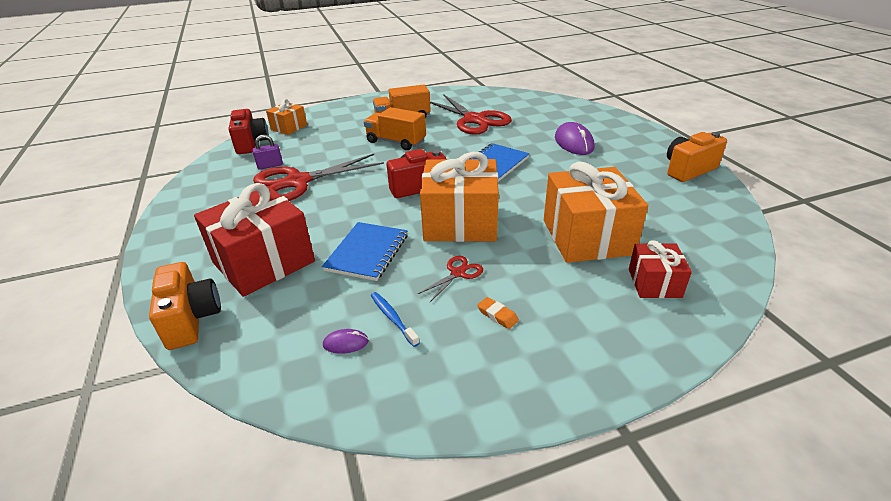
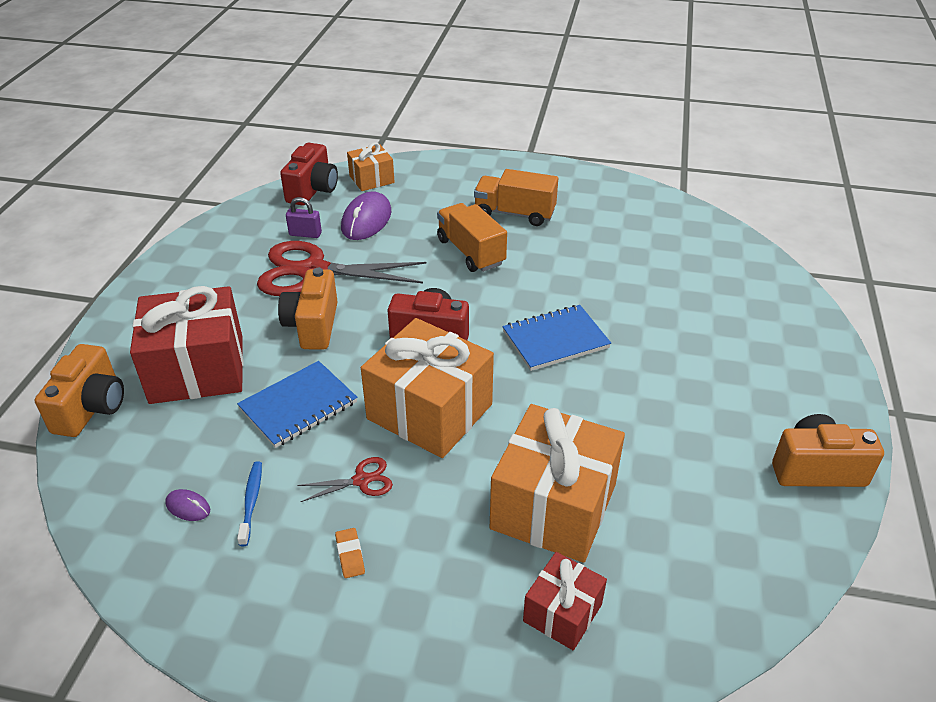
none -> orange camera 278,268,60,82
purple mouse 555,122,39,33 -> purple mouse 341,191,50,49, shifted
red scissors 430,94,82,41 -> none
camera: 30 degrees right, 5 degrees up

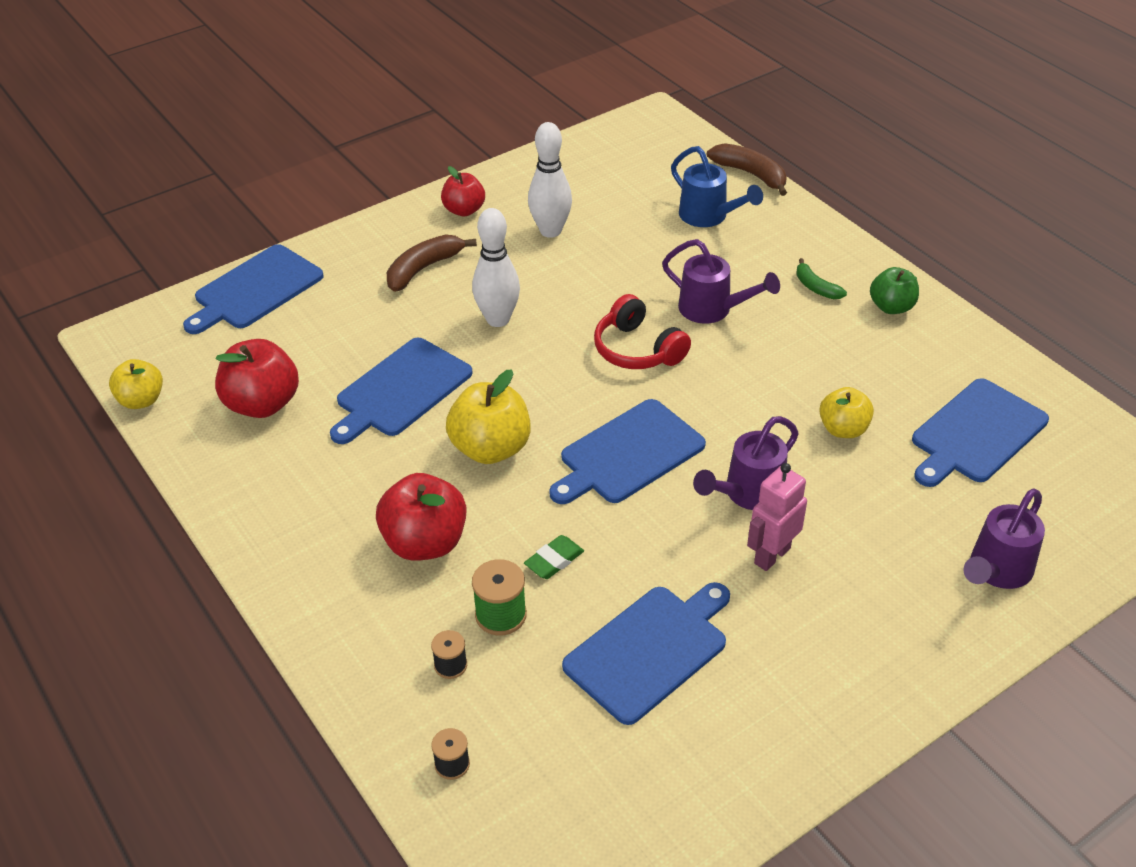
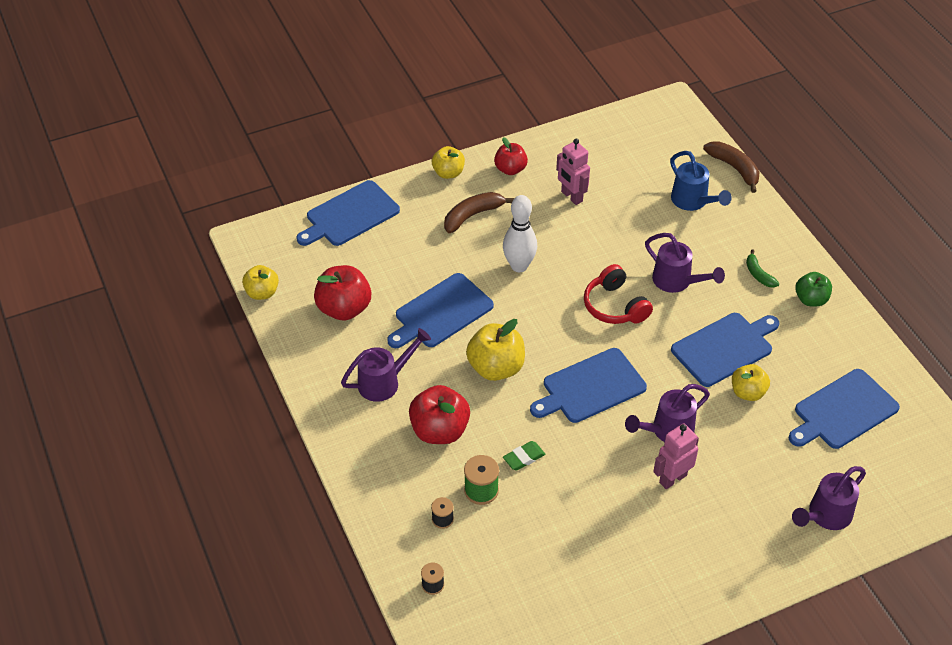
none -> purple watering can 341,328,90,74
none -> yellow apple 432,146,33,33
white bowling pin 528,122,44,116 -> pink robot 556,138,34,67
blue cutting board 562,582,168,143 -> blue cutting board 671,313,108,74, shifted
camera: 10 degrees right, 5 degrees up

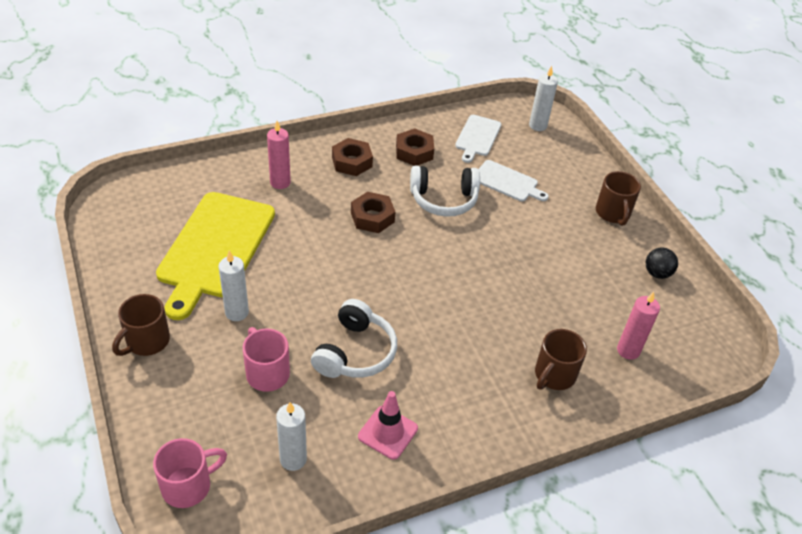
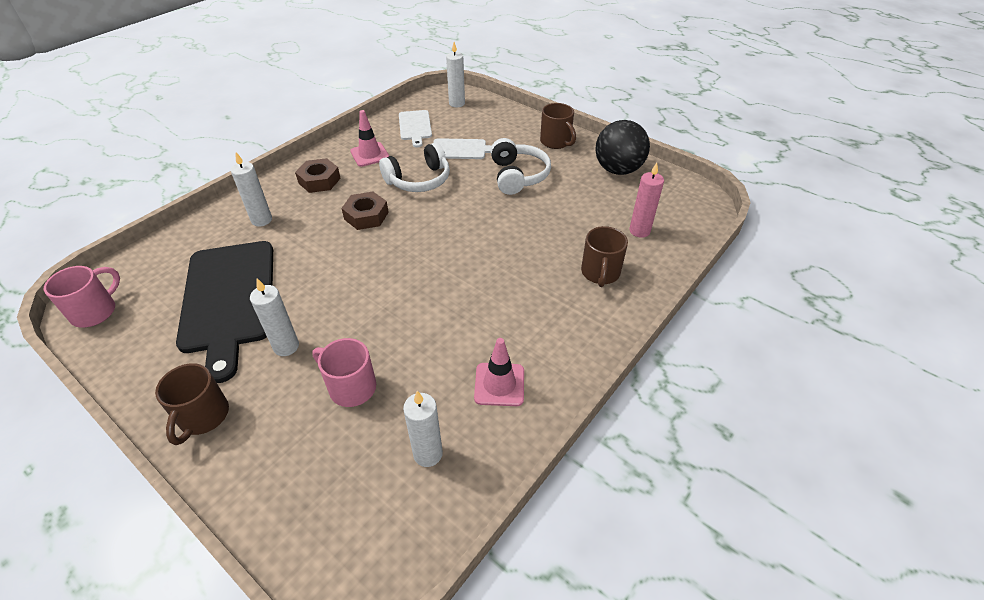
pink mug 153,438,74,70 -> pink mug 44,266,76,62, shifted
yellow cutting board 156,192,119,128 -> black cutting board 176,241,97,142
pink candle 267,121,24,68 -> white candle 231,152,41,75
brown nut 396,128,38,38 -> pink traffic cone 350,110,39,57
white headphones 311,299,86,79 -> white headphones 491,138,60,57, shifted
black ball 646,247,32,32 -> black ball 595,120,55,55, x1.94
camera: 25 degrees left, 0 degrees up

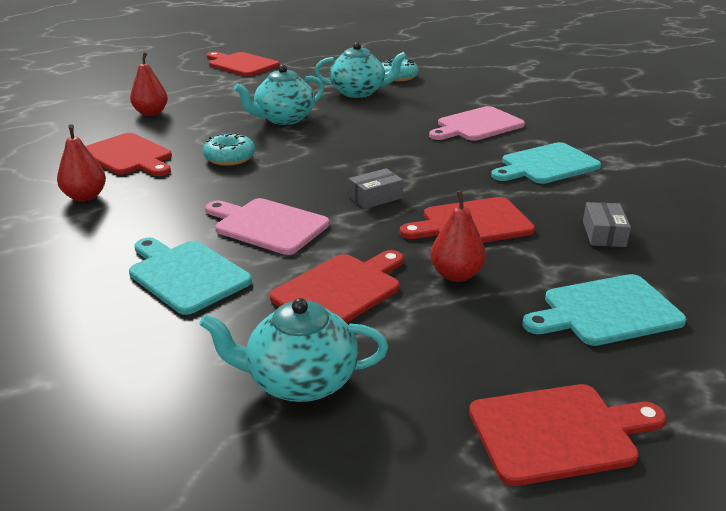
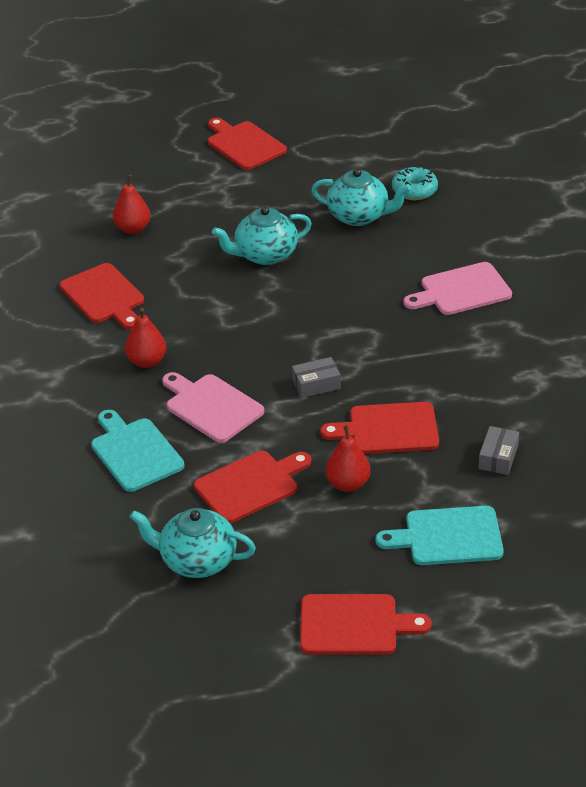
red pear 57,125,49,76 -> red pear 125,308,41,60, shifted
turquoise donut 203,133,52,33 -> none
turquoise cutting board 491,142,110,42 -> none
camera: 15 degrees right, 10 degrees up

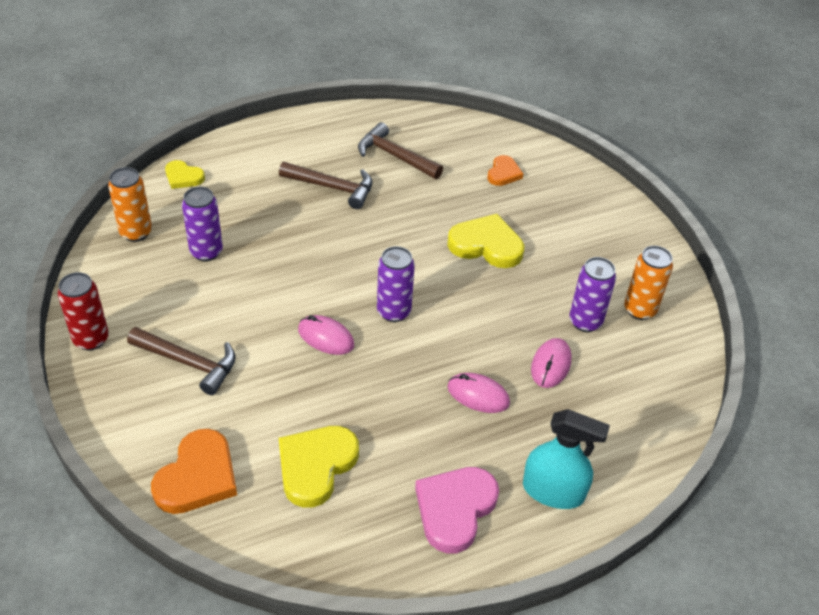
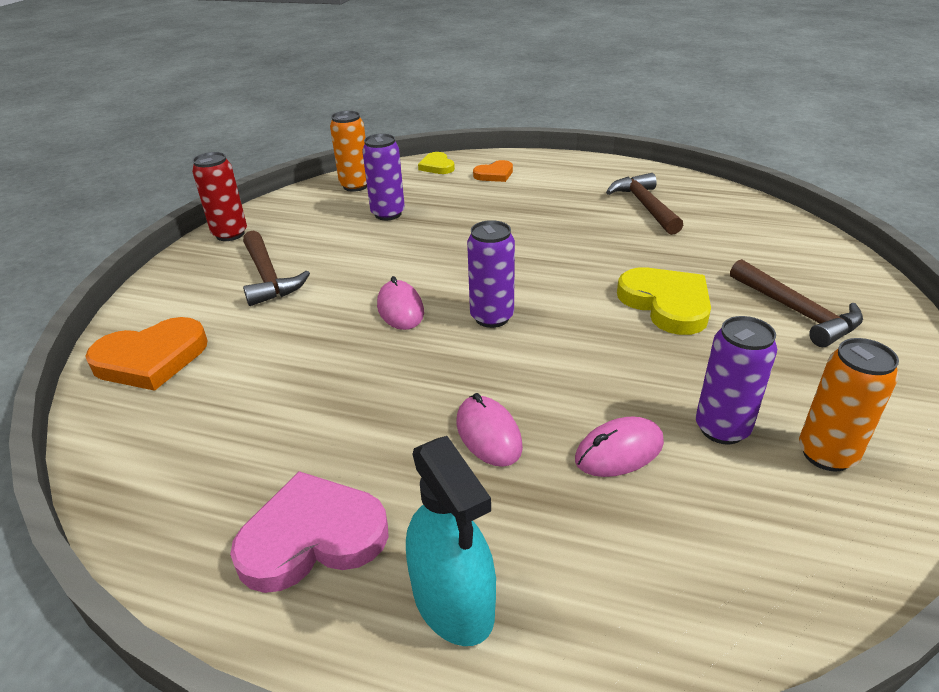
orange heart 487,155,36,31 -> orange heart 473,160,40,22, shifted
brown hammer 279,162,93,47 -> brown hammer 730,259,133,88, shifted
yellow heart 279,426,80,82 -> none
camera: 45 degrees right, 10 degrees down

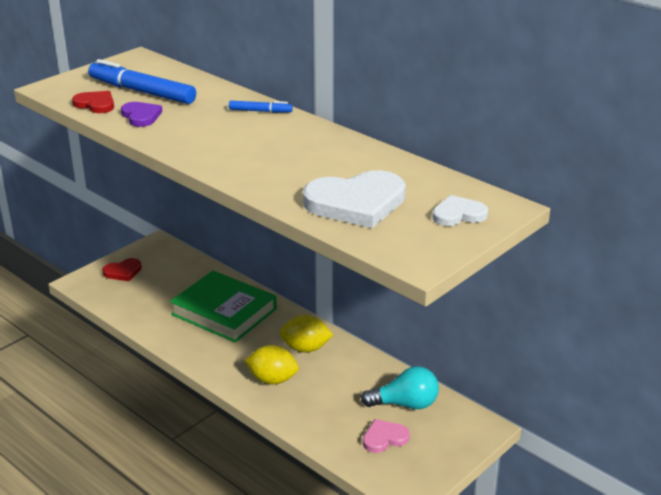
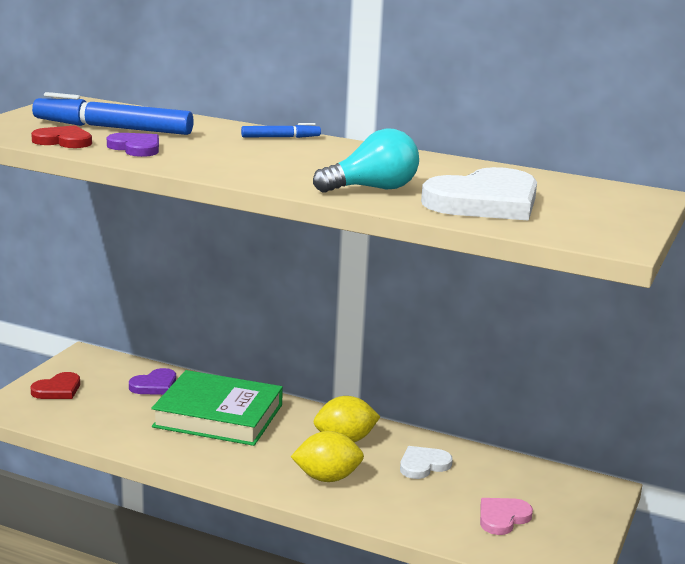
none -> purple heart 129,368,47,27
turquoise light bulb 361,366,78,43 -> turquoise light bulb 313,128,106,65, shifted
white heart 432,195,56,31 -> white heart 400,446,53,33, shifted
camera: 20 degrees left, 10 degrees down

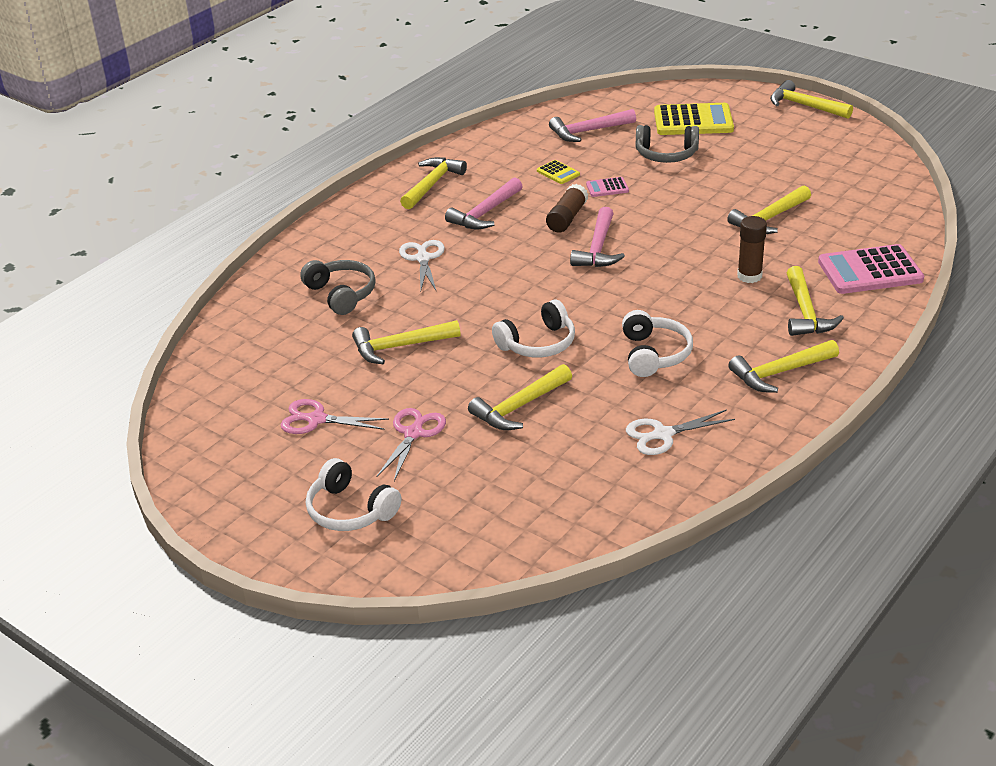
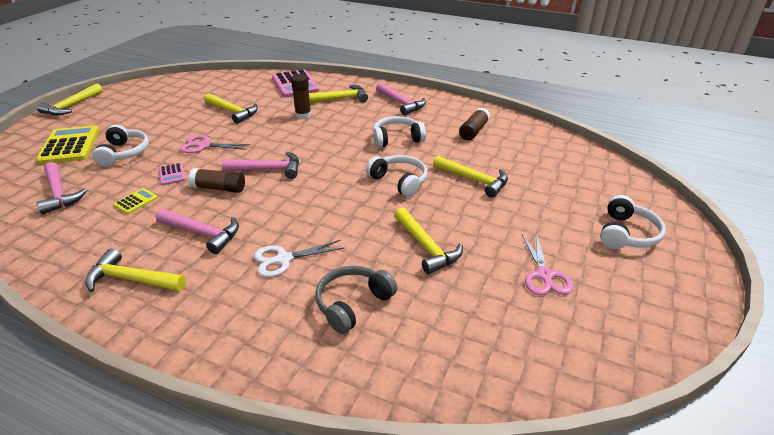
grey headphones 636,125,63,38 -> white headphones 92,124,57,43
pink scissors 376,408,70,73 -> pink scissors 180,135,70,18, shifted
yellow hammer 728,340,111,53 -> pink hammer 376,83,50,32
white scissors 626,409,109,46 -> brown glue stick 459,108,31,32
camera: 105 degrees left, 0 degrees up

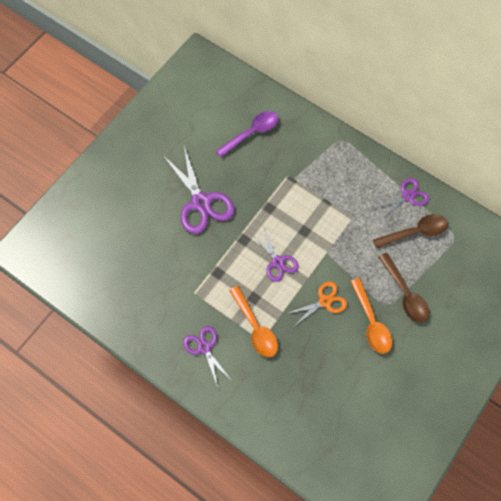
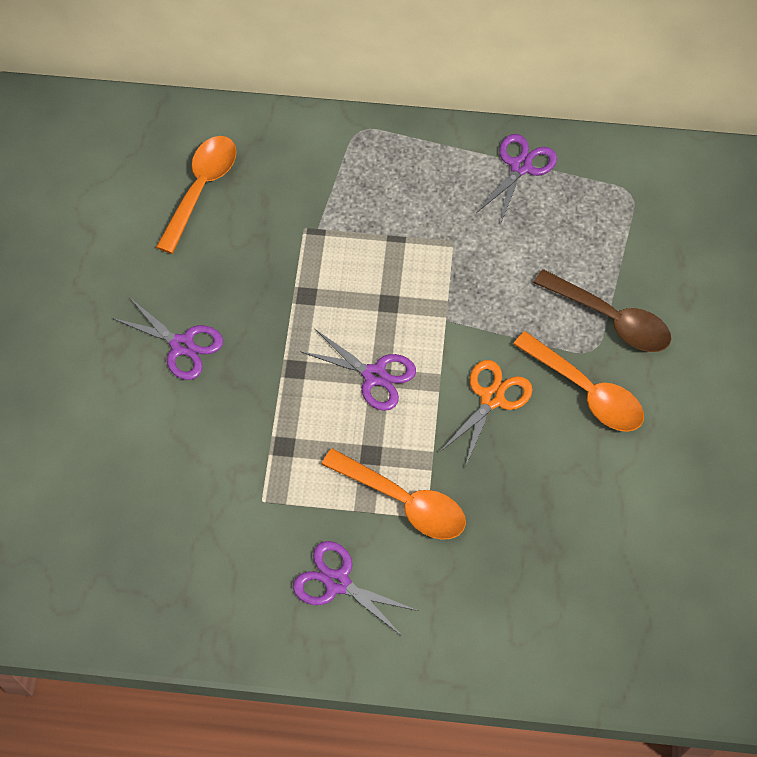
purple scissors 163,146,72,88 -> purple scissors 112,297,111,83, x0.59
purple spoon 216,111,63,47 -> orange spoon 156,136,81,118
brown spoon 373,214,75,35 -> none
camera: 30 degrees left, 5 degrees down

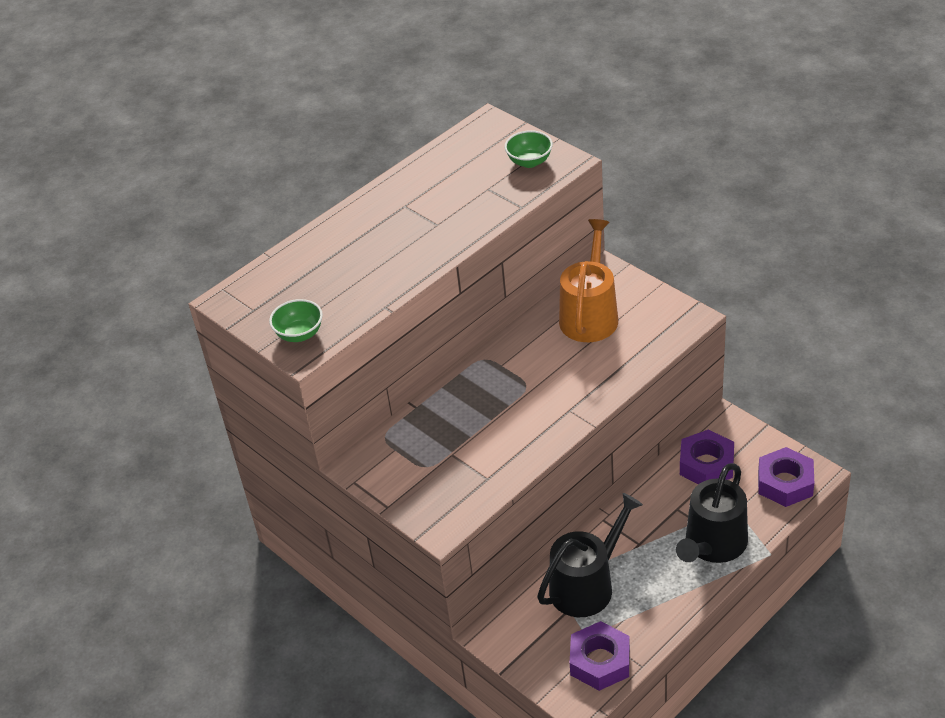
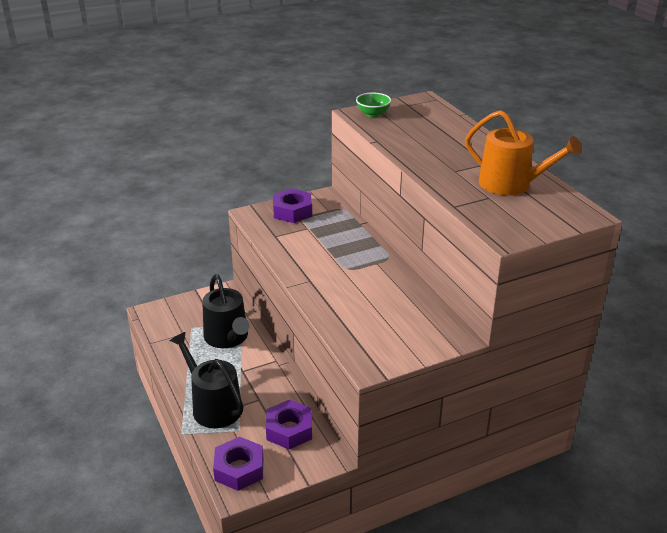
purple nut 570,621,60,70 -> purple nut 273,188,39,35, shifted
orange watering can 559,219,59,123 -> orange watering can 465,110,117,85, shifted
green bowl 505,130,48,38 -> none
camera: 105 degrees right, 10 degrees down

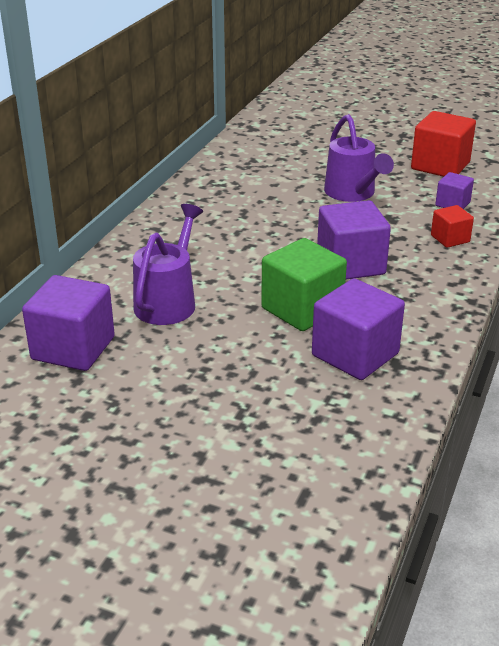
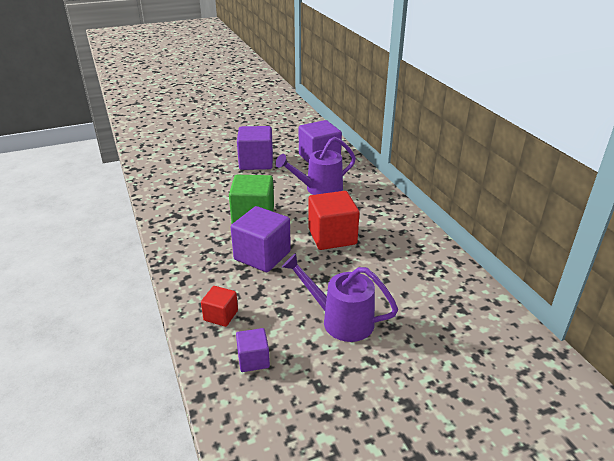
purple cube 312,278,93,102 -> purple cube 237,126,36,44, shifted
purple watering can 133,204,70,121 -> purple watering can 275,137,81,58, 90 degrees clockwise
red cube 411,111,65,66 -> red cube 308,191,51,59, shifted
camera: 135 degrees right, 0 degrees up

